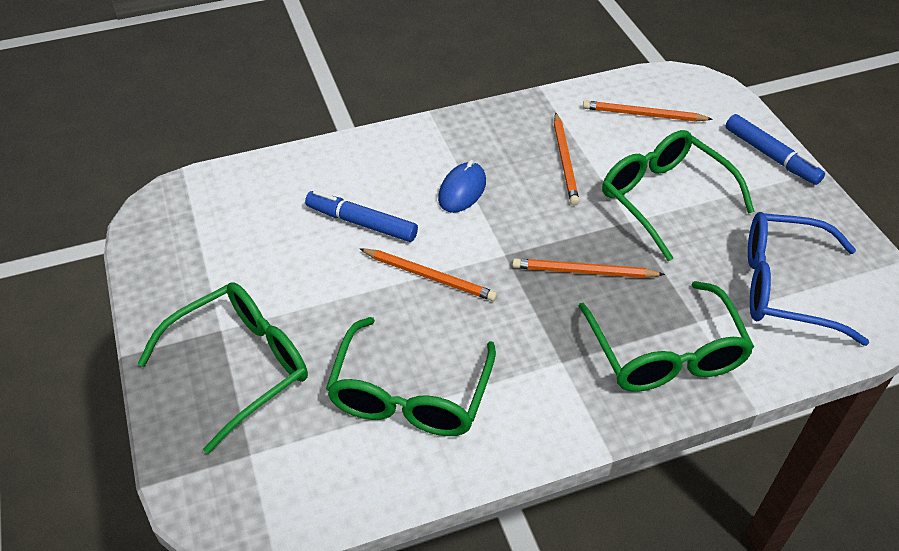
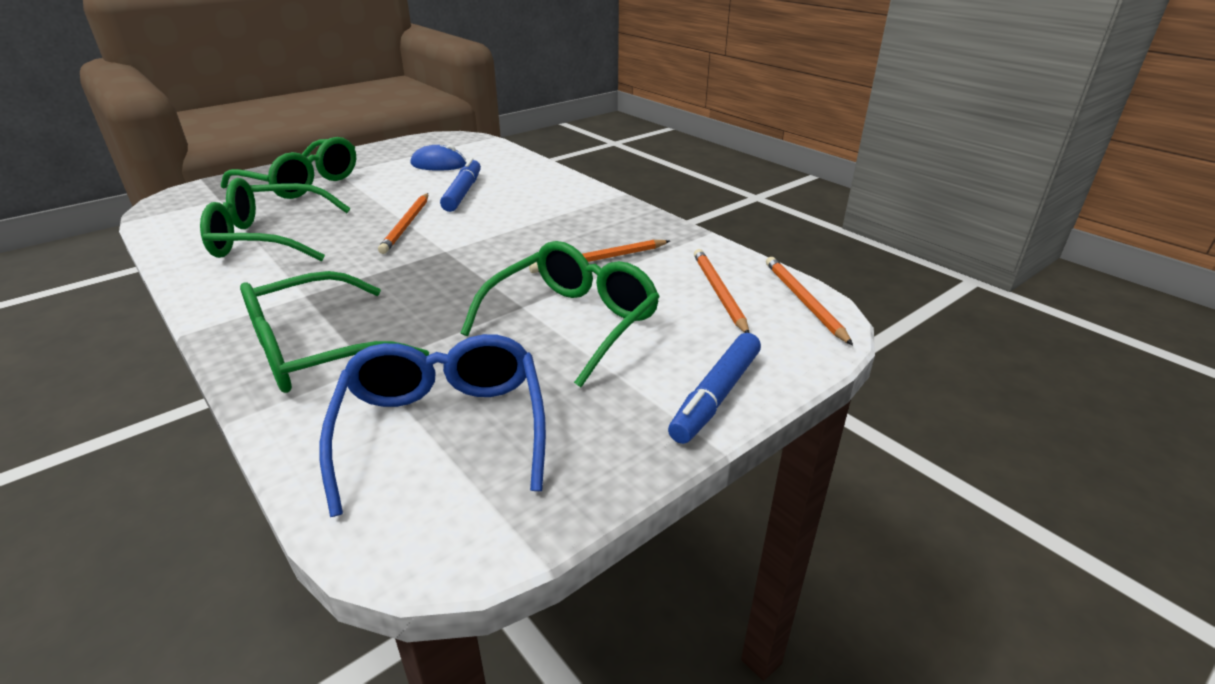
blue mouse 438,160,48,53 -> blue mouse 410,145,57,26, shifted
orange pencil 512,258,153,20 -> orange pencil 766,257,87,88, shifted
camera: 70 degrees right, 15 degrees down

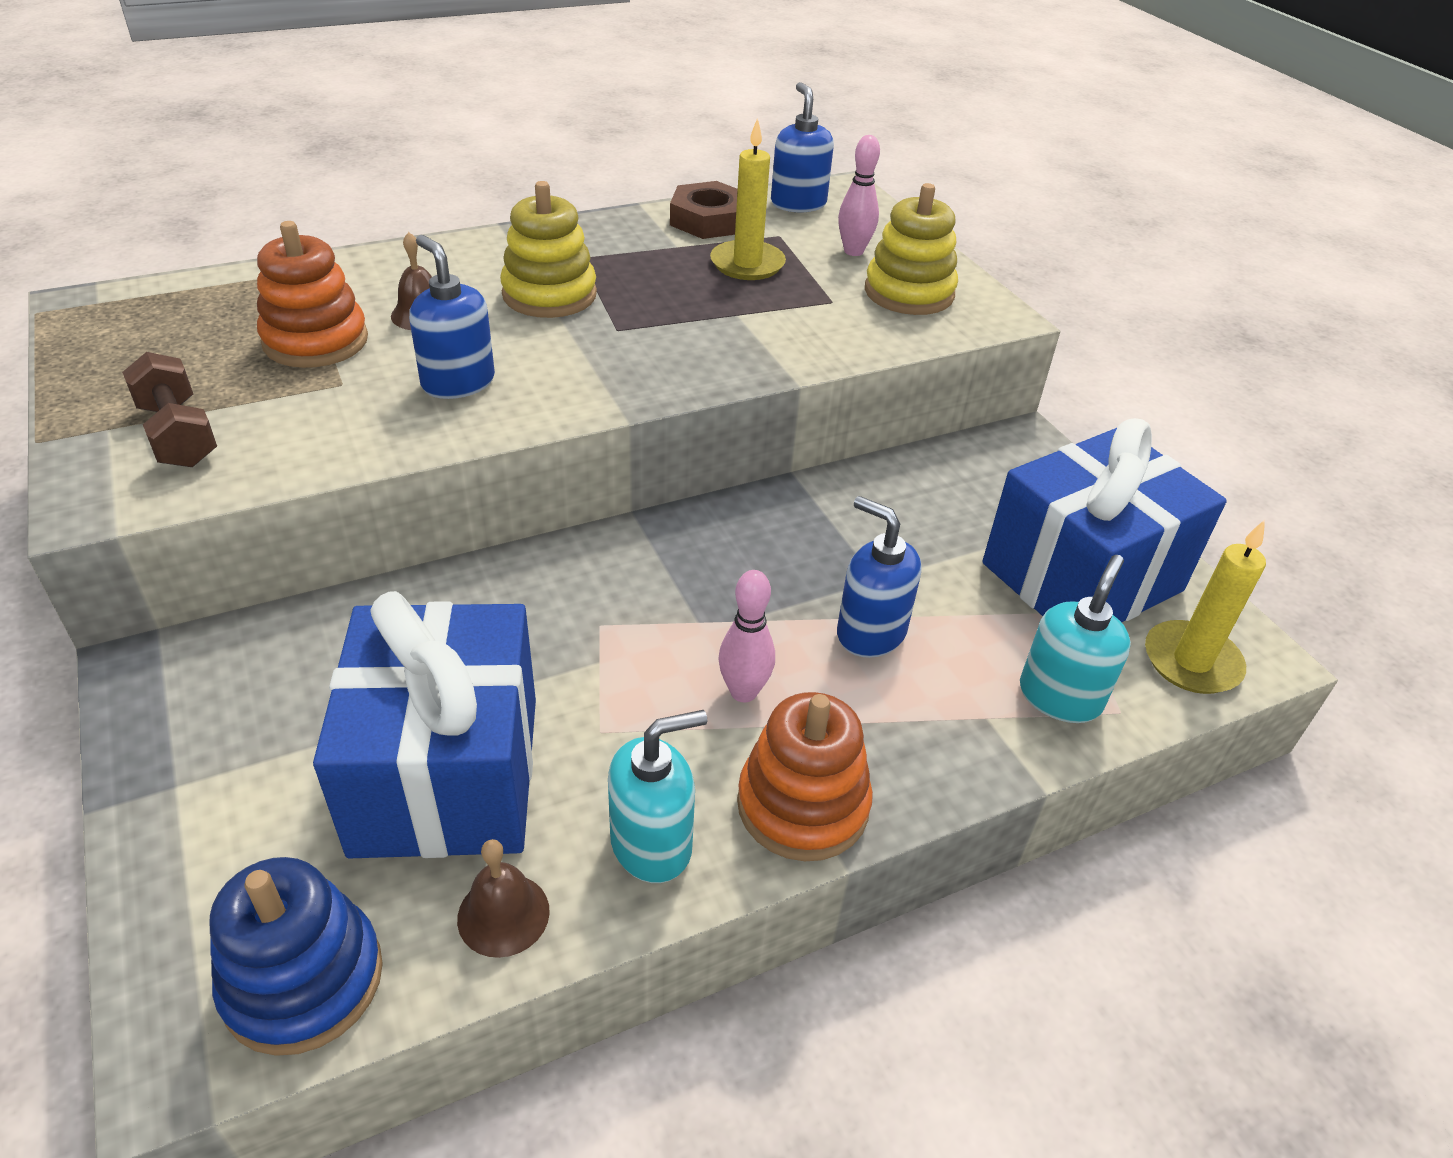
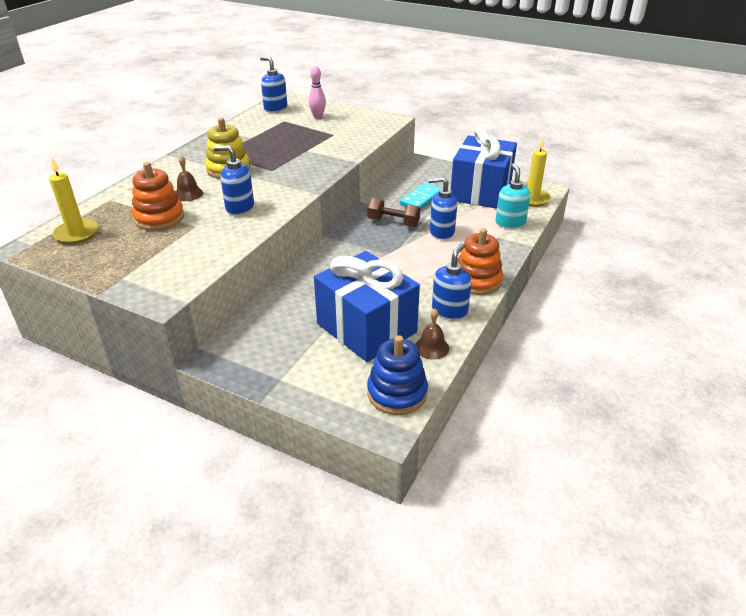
yellow candle 710,118,76,162 -> yellow candle 49,158,50,86, shifted
brown dumbbell 122,352,95,115 -> brown dumbbell 367,198,53,29, shifted
none -> turquoise domino 400,183,42,27
turquoise soap dispenser 608,710,99,173 -> blue soap dispenser 432,243,39,77
brown nut 670,181,68,58 -> none
pink bowling pin 718,570,57,133 -> none
yellow stacking toy 865,183,93,132 -> none
camera: 35 degrees left, 5 degrees down

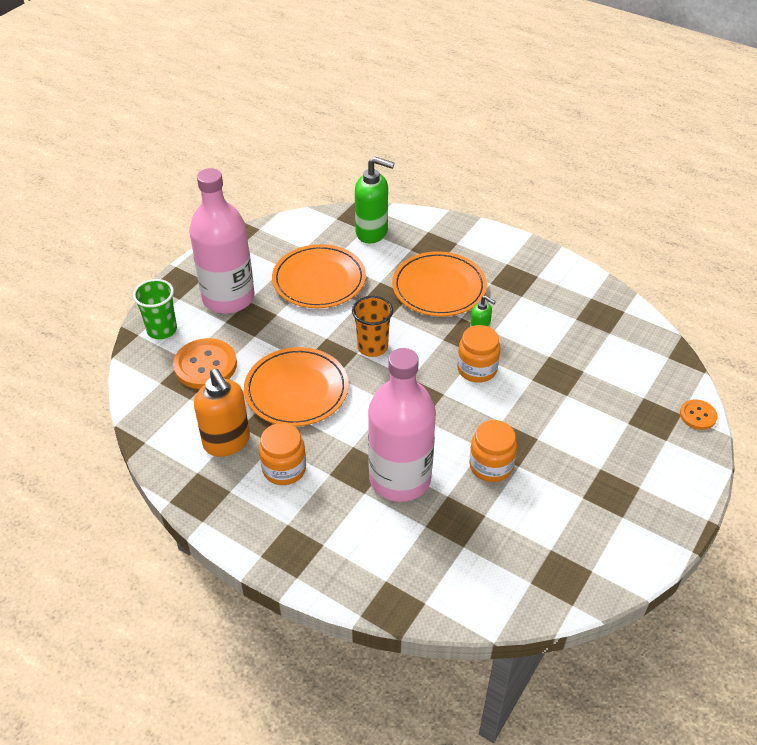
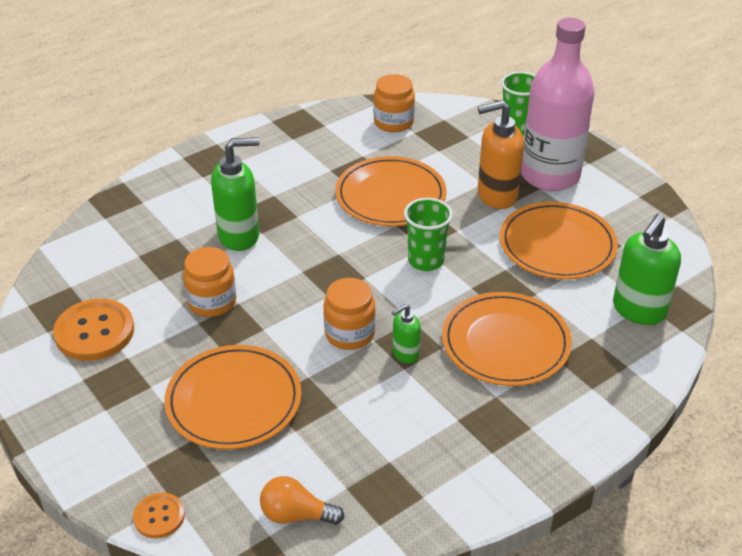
orange button 173,338,64,51 -> orange button 53,299,81,62, shifted
none -> orange plate 164,345,137,105
pink bottle 368,348,68,154 -> green soap dispenser 211,137,48,114
none -> orange light bulb 260,476,84,49
orange jar 259,423,47,62 -> orange jar 373,74,42,58, shifted
orange cup 352,296,41,61 -> green cup 404,198,49,73
orange soap dispenser 194,369,56,88 -> orange soap dispenser 478,100,46,109, shifted
camera: 110 degrees right, 5 degrees down

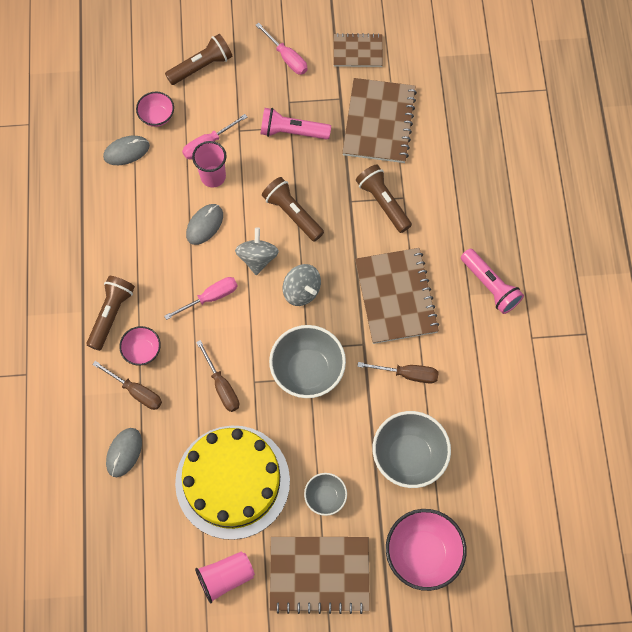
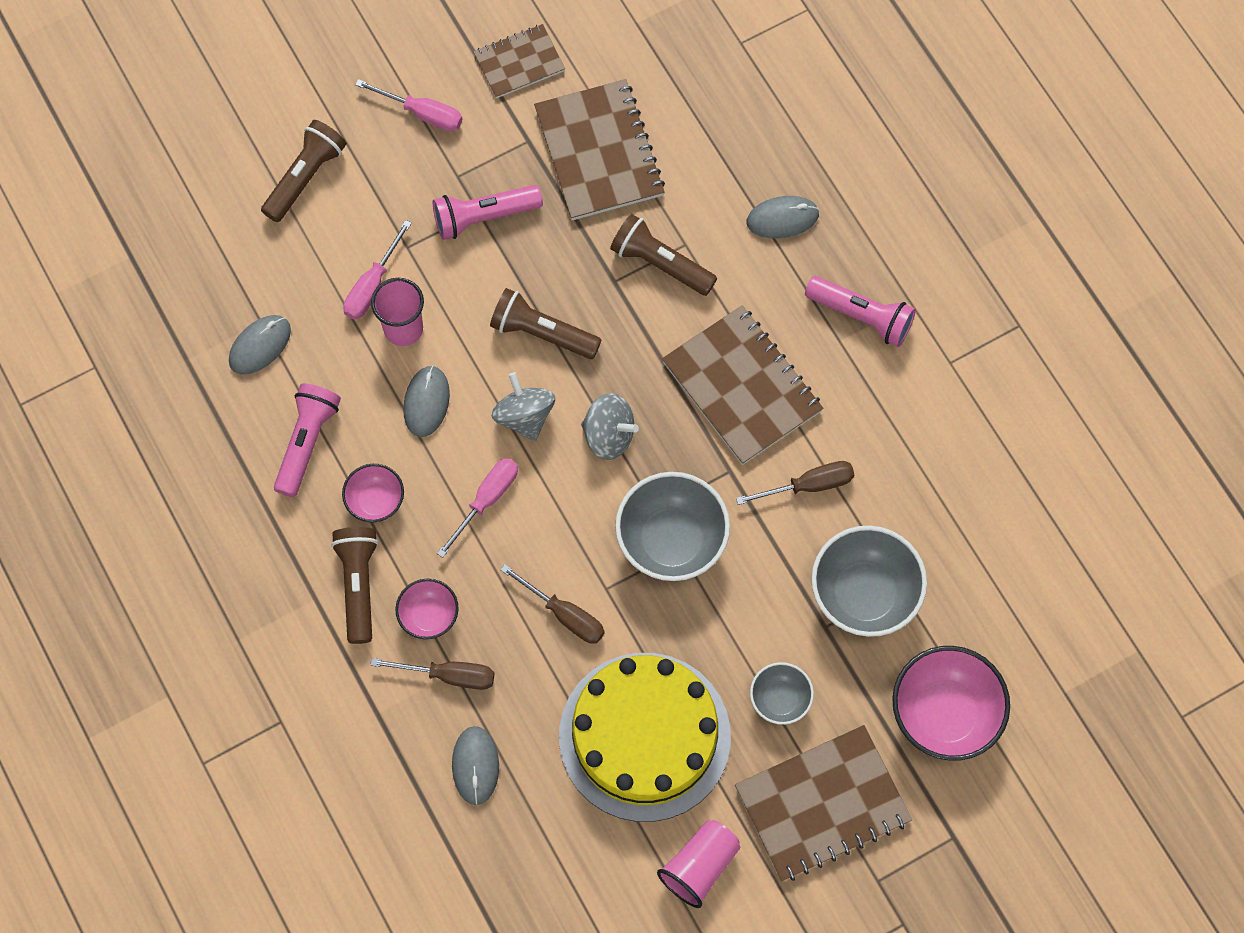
none -> pink flashlight 274,383,67,114
pink bowl 136,92,38,35 -> pink bowl 342,464,62,58, shifted
none -> grey mouse 747,196,72,42
camera: 25 degrees left, 0 degrees up

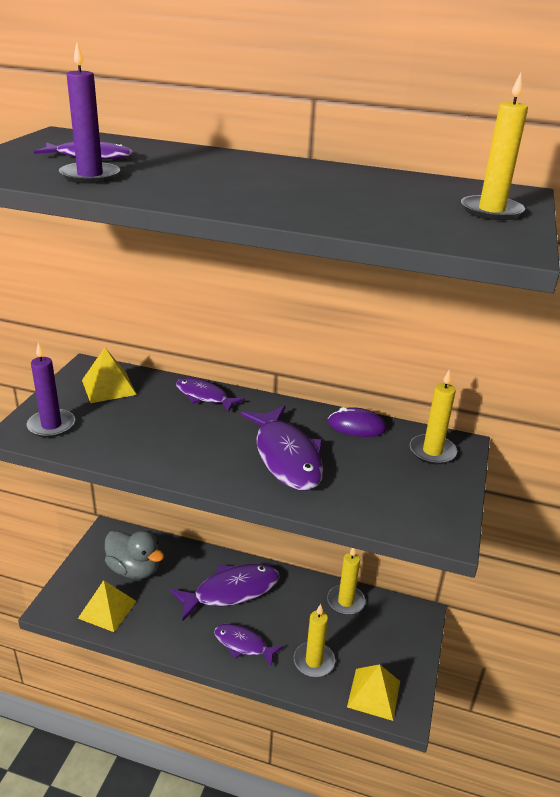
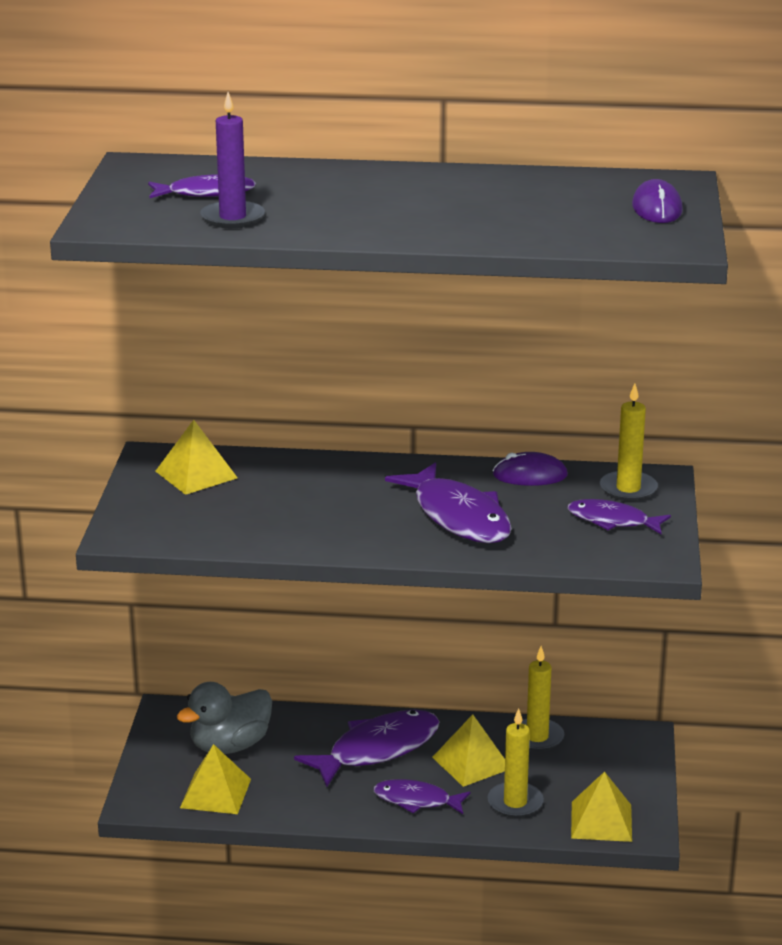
grey duck 105,530,59,49 -> grey duck 177,682,95,72, 120 degrees clockwise
none -> yellow pyramid 432,714,73,73
purple fish 176,378,69,34 -> purple fish 568,499,103,35, shifted
yellow candle 461,73,67,147 -> purple mouse 632,179,51,44
purple candle 26,342,49,96 -> none
camera: 10 degrees left, 5 degrees down

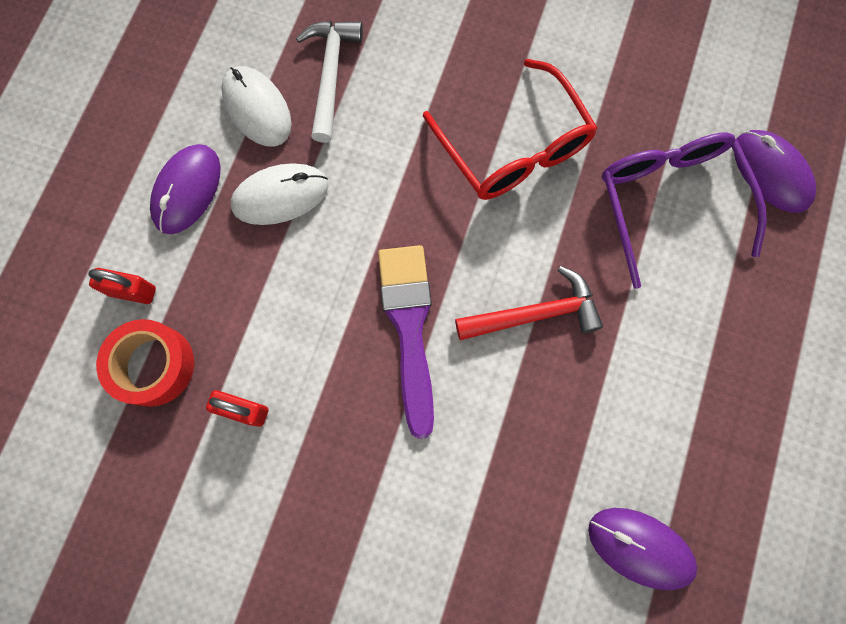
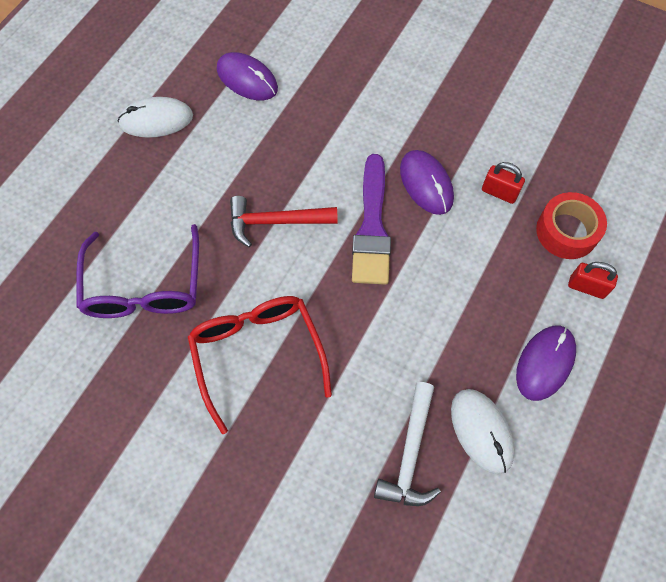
white mouse 231,163,97,62 -> white mouse 118,97,75,41, shifted
purple mouse 734,130,82,83 -> purple mouse 400,150,54,65, shifted
camera: 170 degrees left, 10 degrees down

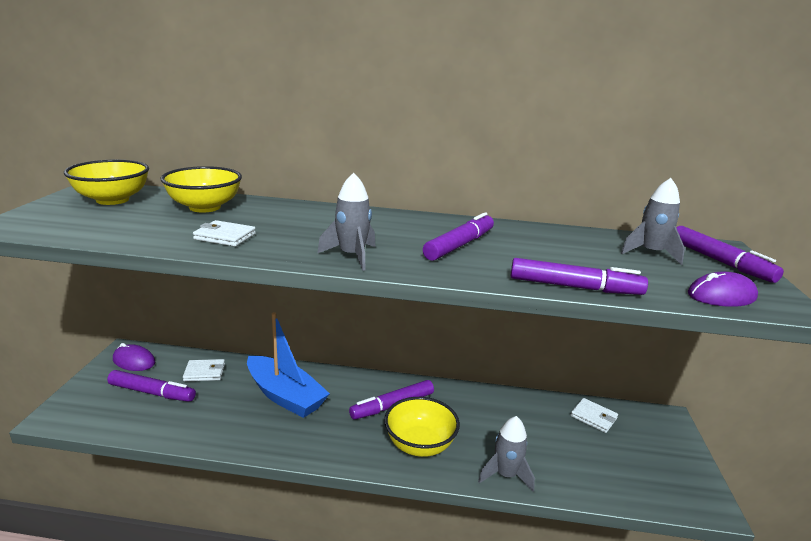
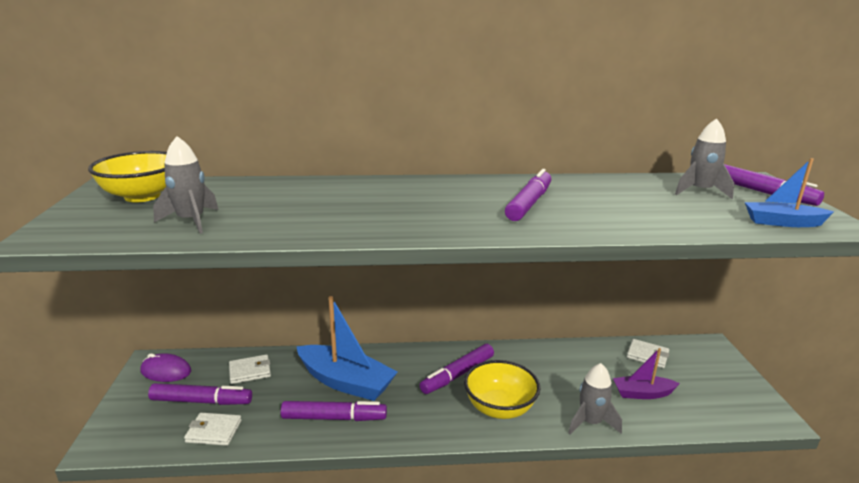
grey rocket 317,173,58,98 -> grey rocket 153,136,66,98, shifted
white wallet 193,220,63,27 -> white wallet 184,413,58,33, shifted
purple marker 511,258,137,37 -> purple marker 281,401,106,20, shifted
none -> purple boat 613,348,67,51
purple mouse 688,272,70,35 -> blue boat 745,158,89,69
yellow bowl 160,166,82,47 -> none
camera: 10 degrees left, 0 degrees up

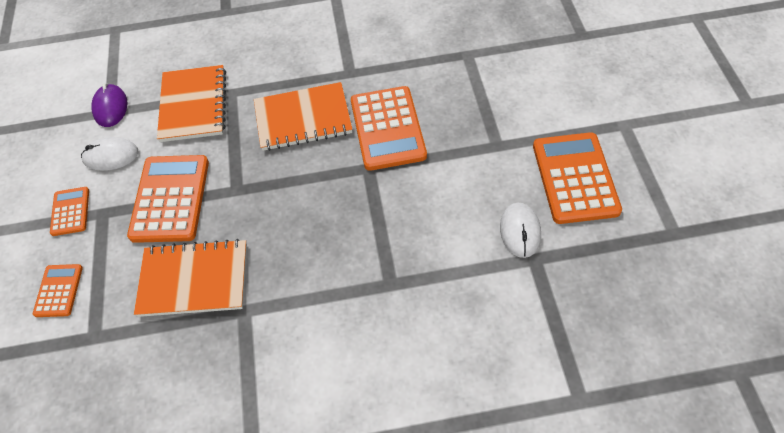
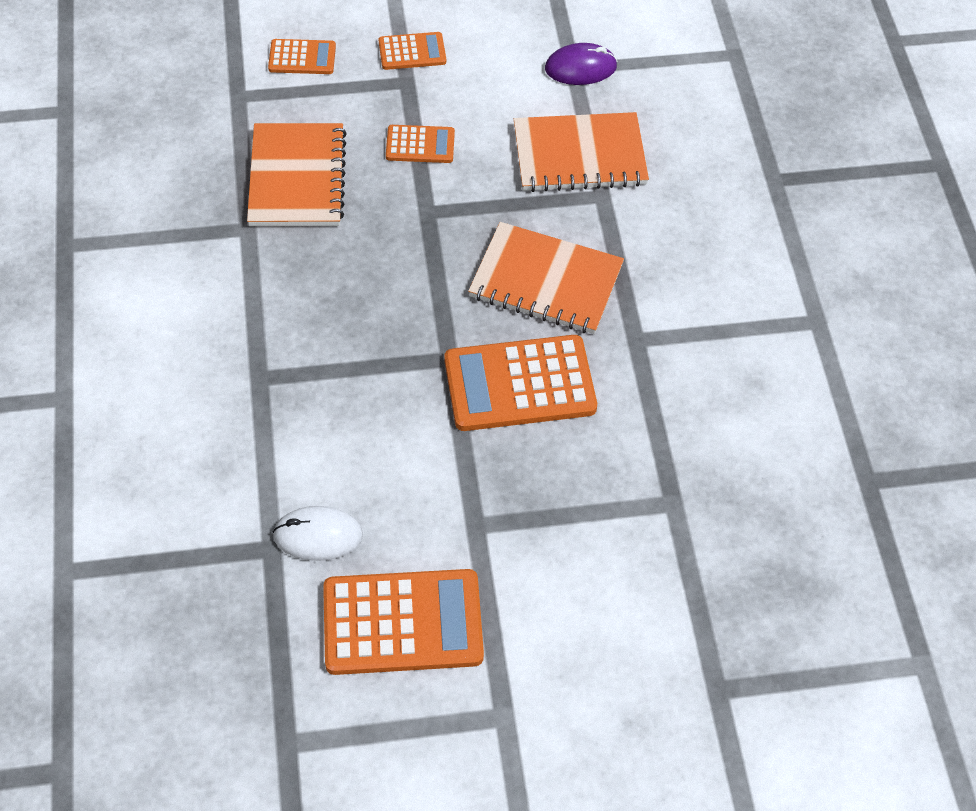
orange calculator 127,155,82,88 -> orange calculator 386,125,69,38, x0.52
orange notebook 254,82,99,69 -> orange notebook 468,222,156,112, 60 degrees counterclockwise
white mouse 81,137,58,34 -> none
camera: 85 degrees right, 0 degrees up

